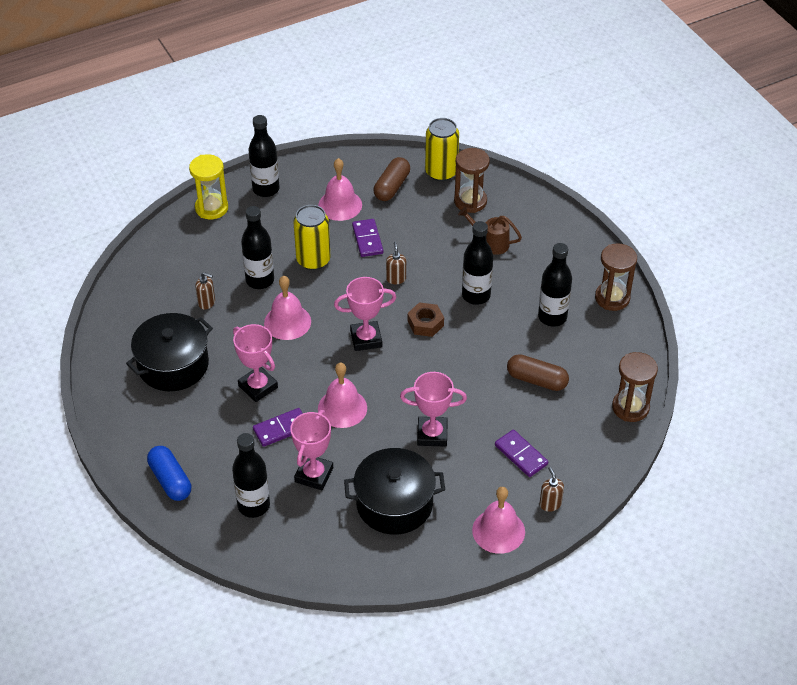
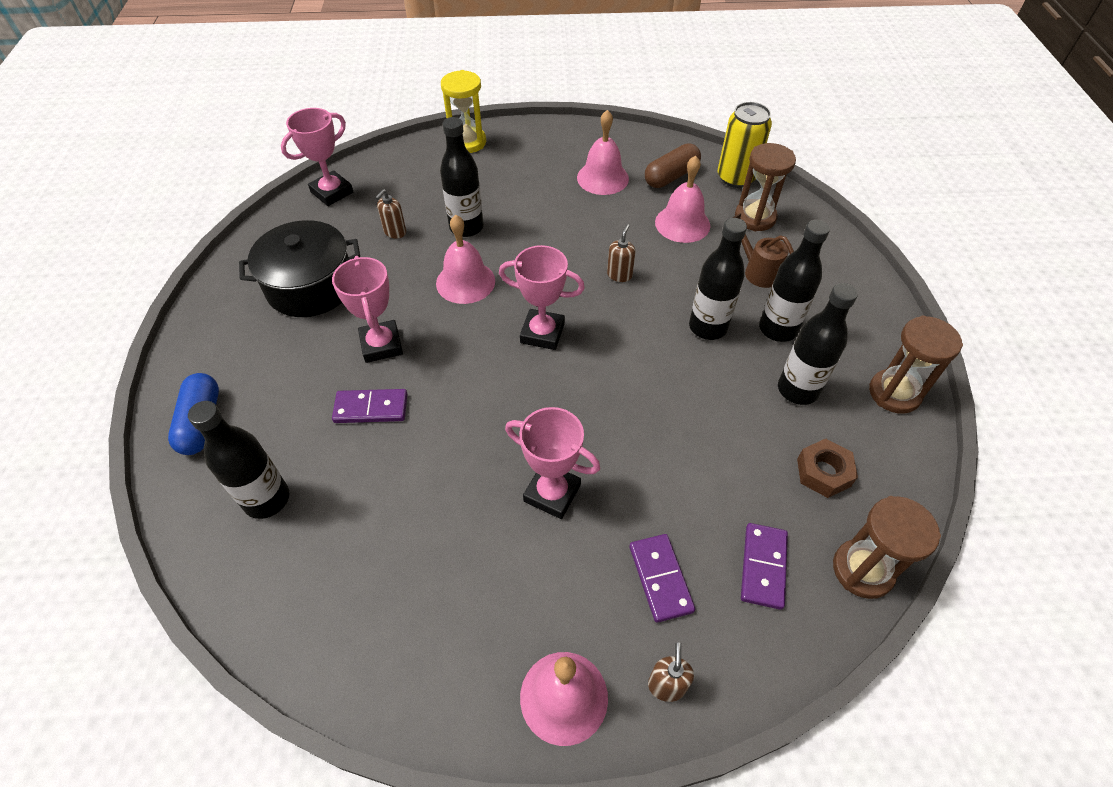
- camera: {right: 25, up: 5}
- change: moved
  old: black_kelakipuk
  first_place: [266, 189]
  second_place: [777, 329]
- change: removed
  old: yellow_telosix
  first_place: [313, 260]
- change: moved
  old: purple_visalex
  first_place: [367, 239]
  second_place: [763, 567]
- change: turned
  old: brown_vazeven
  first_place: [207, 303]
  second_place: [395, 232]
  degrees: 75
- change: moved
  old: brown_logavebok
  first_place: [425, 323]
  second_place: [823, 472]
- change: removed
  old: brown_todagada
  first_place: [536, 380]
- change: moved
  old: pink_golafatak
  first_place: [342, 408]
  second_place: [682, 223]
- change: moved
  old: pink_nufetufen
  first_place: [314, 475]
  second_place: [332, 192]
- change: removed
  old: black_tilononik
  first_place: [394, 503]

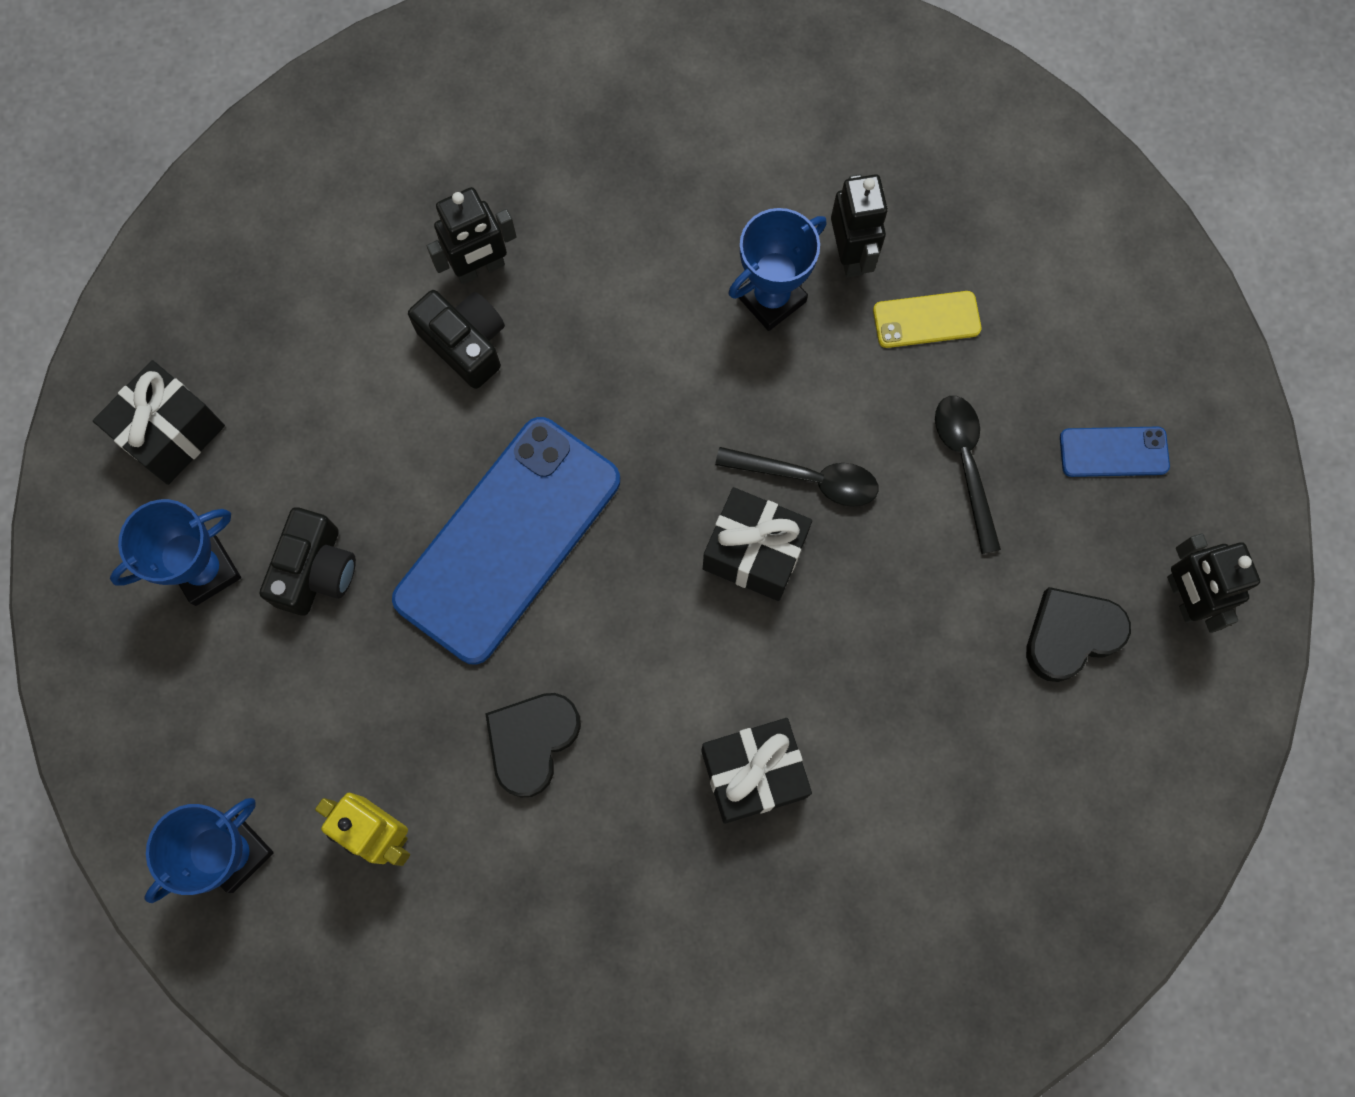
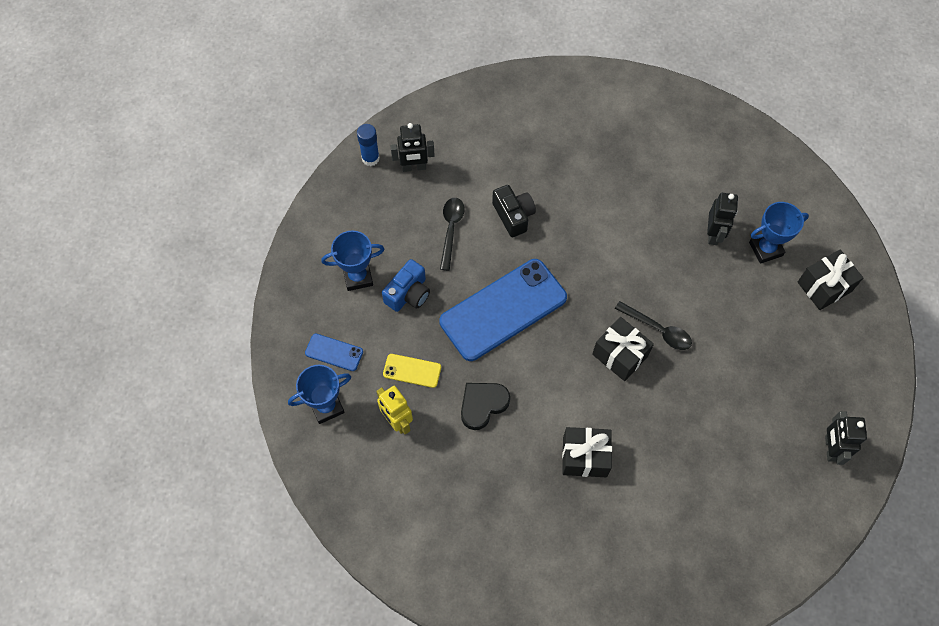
- camera: {right: 20, up: -10}
- change: moved
  old: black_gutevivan
  first_place: [480, 268]
  second_place: [414, 167]
- change: moved
  old: blue_nufetufen
  first_place: [771, 299]
  second_place: [765, 249]
- change: moved
  old: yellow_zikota
  first_place: [926, 320]
  second_place: [412, 371]
- change: moved
  old: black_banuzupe
  first_place: [171, 433]
  second_place: [824, 287]
- change: moved
  old: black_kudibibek
  first_place: [965, 464]
  second_place: [451, 230]
- change: moved
  old: blue_zikota
  first_place: [1113, 452]
  second_place: [334, 352]
- change: recoloured
  old: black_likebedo
  new: blue_likebedo
  first_place: [316, 570]
  second_place: [408, 294]
- change: removed
  old: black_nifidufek
  first_place: [1071, 635]
- change: added
  new: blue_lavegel
  second_place: [370, 158]

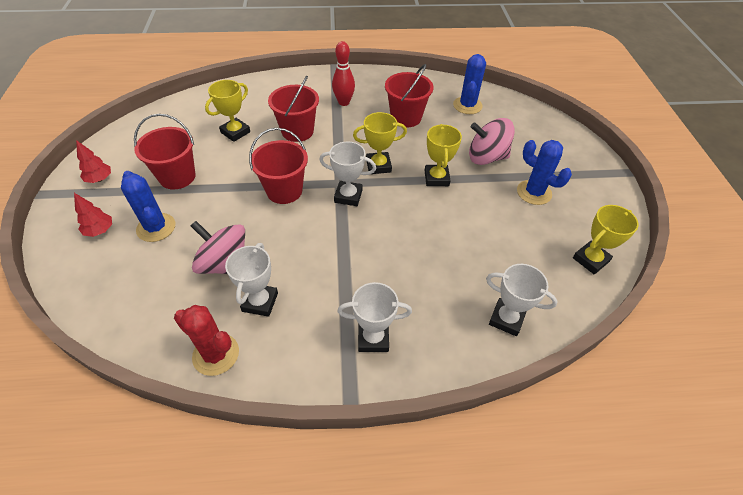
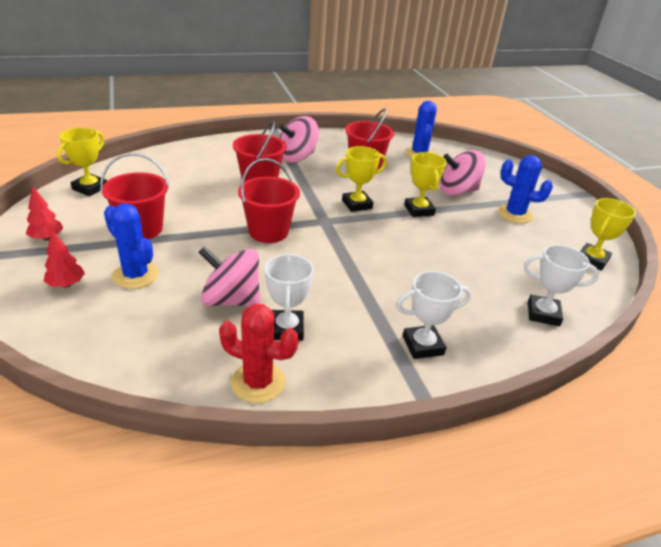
- camera: {right: -15, up: -15}
- change: replaced
  old: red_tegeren
  new: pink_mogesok
  first_place: [344, 102]
  second_place: [297, 157]
- change: moved
  old: yellow_nufetufen
  first_place: [235, 132]
  second_place: [90, 188]
- change: removed
  old: white_nufetufen
  first_place: [348, 196]

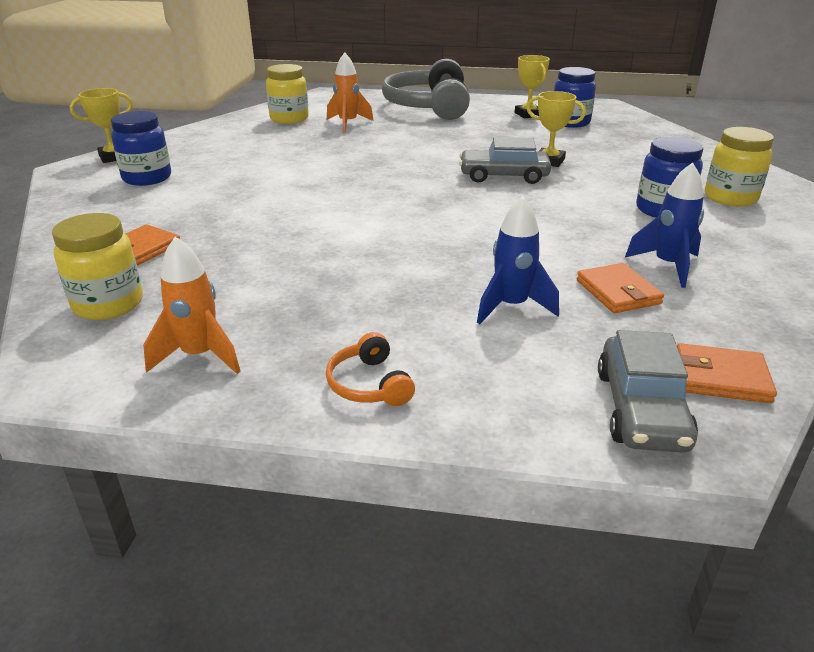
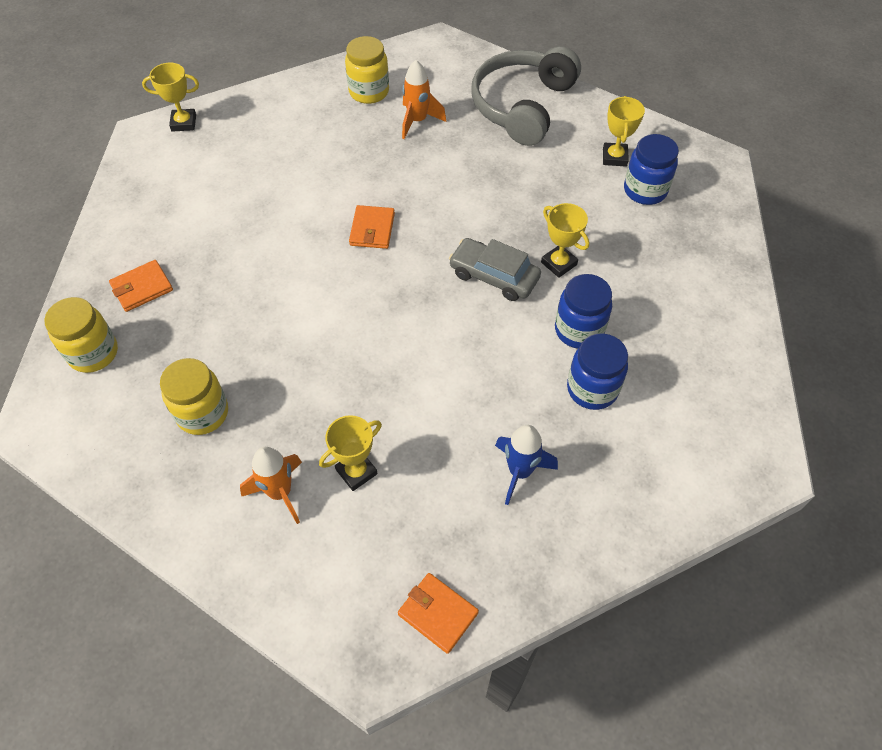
- camera: {right: 25, up: 25}
- change: moved
  old: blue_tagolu
  first_place: [147, 178]
  second_place: [579, 330]
- change: moved
  old: yellow_tagolu
  first_place: [730, 198]
  second_place: [202, 413]
- change: replaced
  old: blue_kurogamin
  new: yellow_nufetufen
  first_place: [511, 307]
  second_place: [356, 472]
- change: moved
  old: orange_kurogamin
  first_place: [199, 356]
  second_place: [280, 492]
- change: moved
  old: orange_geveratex
  first_place: [618, 292]
  second_place: [372, 229]
- change: removed
  old: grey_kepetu
  first_place: [641, 409]
- change: removed
  old: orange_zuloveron
  first_place: [369, 384]

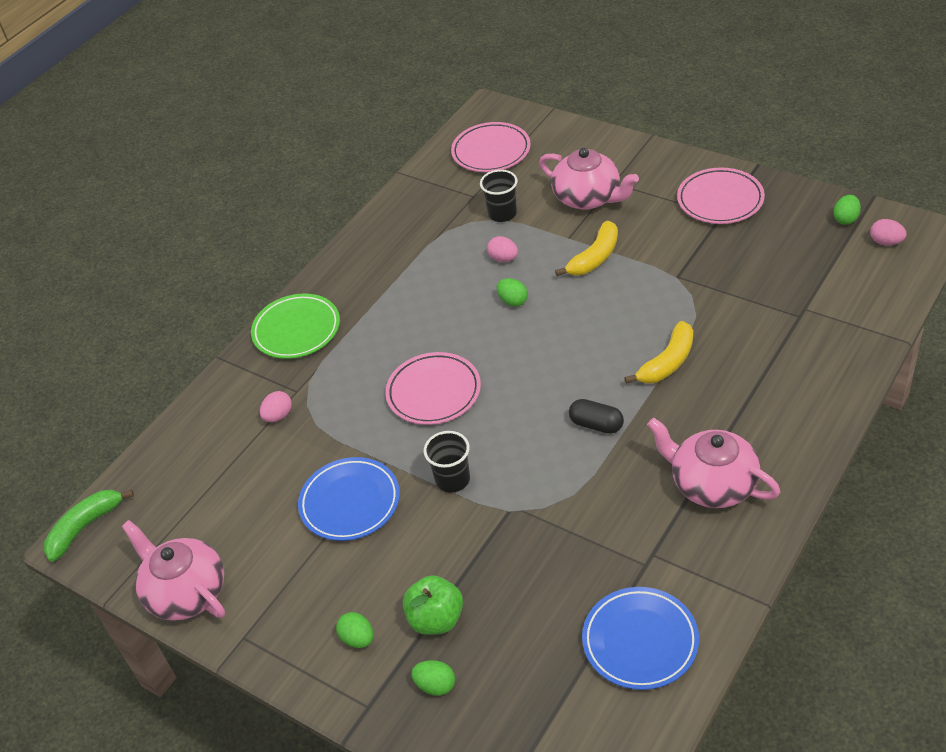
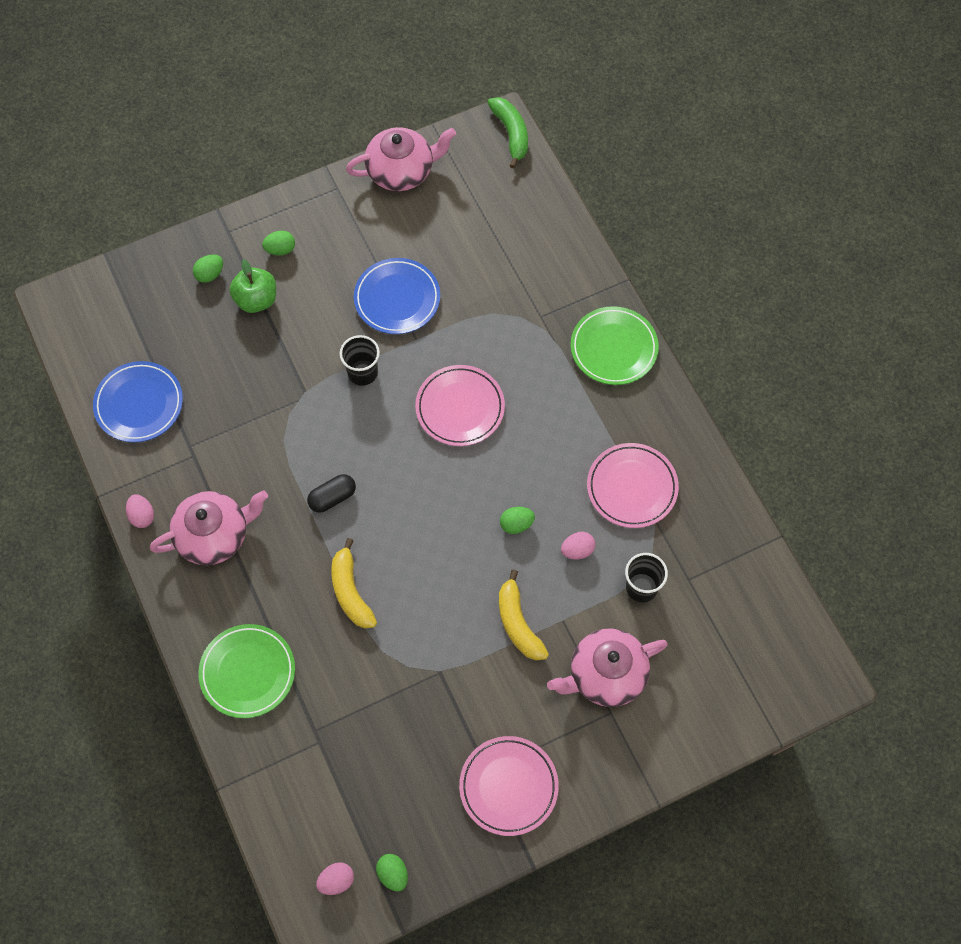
- camera: {right: 115, up: 20}
- change: moved
  old: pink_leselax
  first_place: [491, 151]
  second_place: [632, 487]
- change: moved
  old: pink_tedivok
  first_place: [278, 416]
  second_place: [142, 516]
- change: added
  new: green_leselax
  second_place: [247, 672]

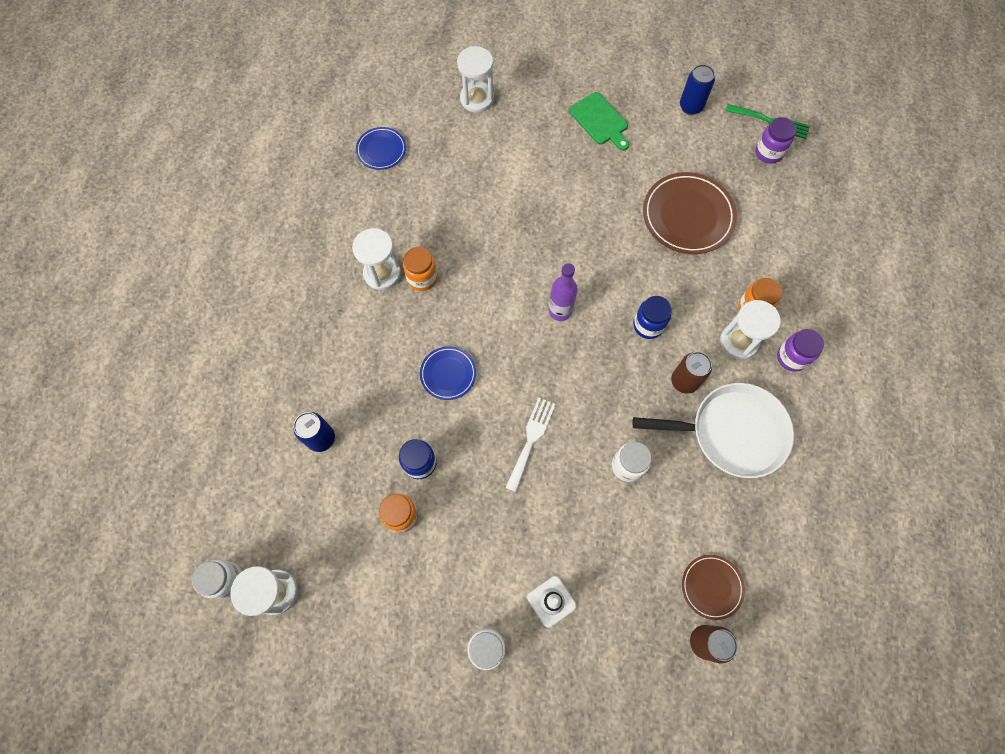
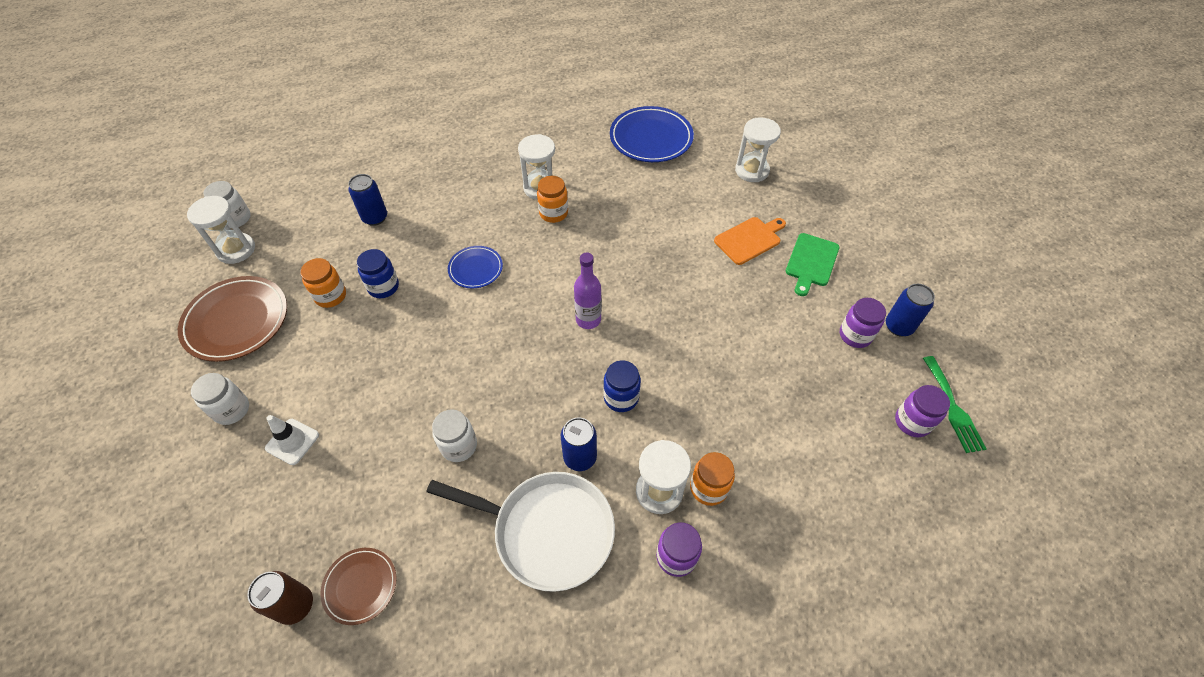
- camera: {right: 60, up: -15}
- change: resized
  old: blue_leselax
  first_place: [381, 150]
  second_place: [651, 138]
  factor: 1.78
- change: moved
  old: brown_leselax
  first_place: [687, 216]
  second_place: [236, 321]
- change: recoloured
  old: brown_telosix
  new: blue_telosix
  first_place: [684, 381]
  second_place: [580, 457]
- change: turned
  old: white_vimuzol
  first_place: [732, 432]
  second_place: [548, 531]
  degrees: -45
- change: removed
  old: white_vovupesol
  first_place: [531, 439]
- change: added
  new: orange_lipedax
  second_place: [749, 239]
- change: added
  new: purple_tagolu
  second_place: [855, 335]

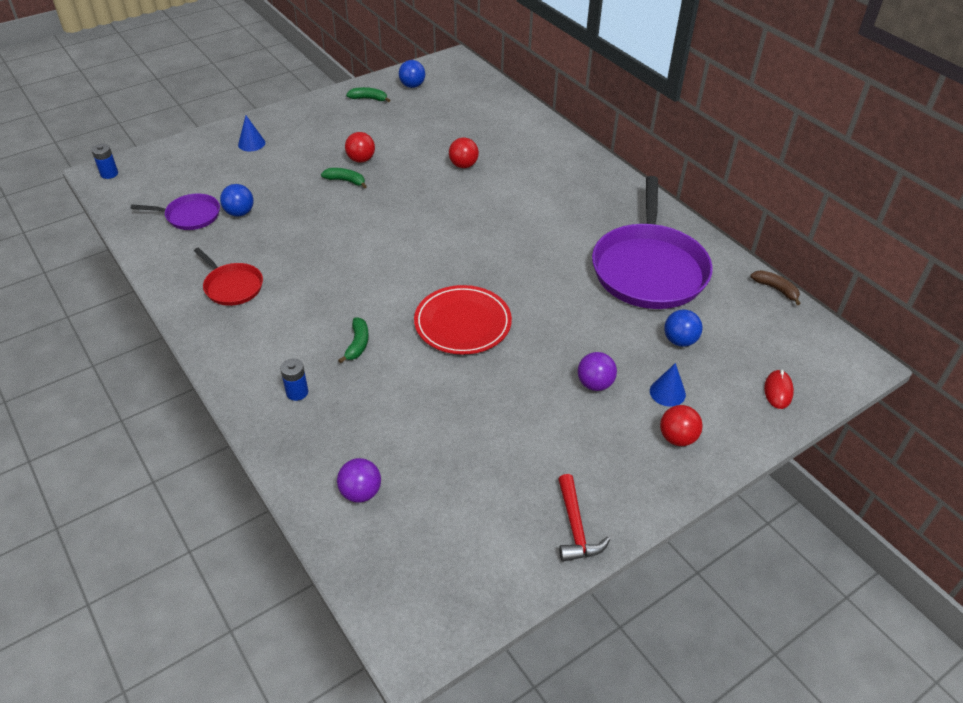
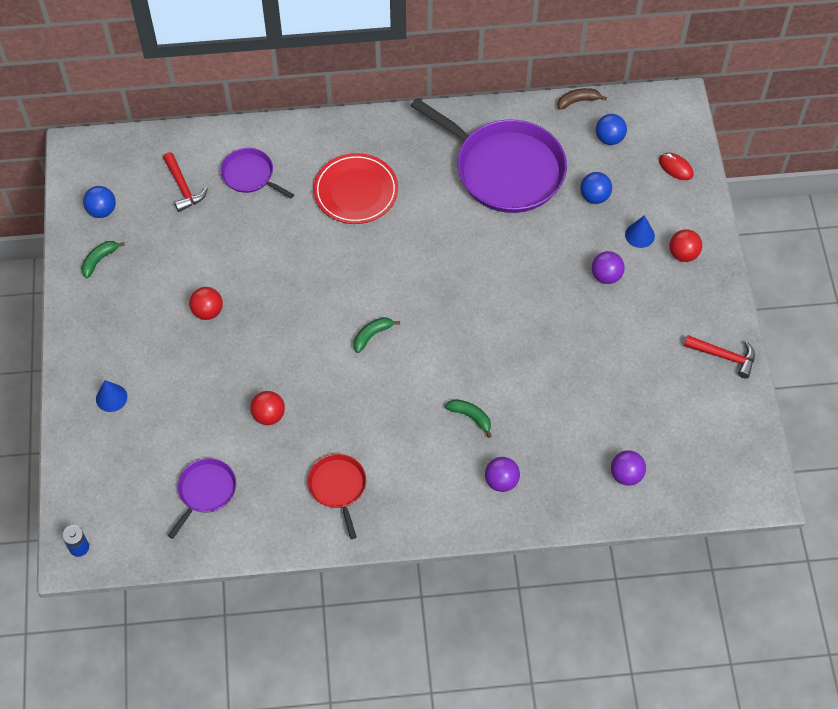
- camera: {right: -60, up: 15}
- change: moved
  old: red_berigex
  first_place: [463, 165]
  second_place: [269, 415]
- change: moved
  old: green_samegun
  first_place: [346, 181]
  second_place: [372, 335]
- change: moved
  old: blue_berigex
  first_place: [239, 213]
  second_place: [609, 138]
- change: turned
  old: red_vimuzol
  first_place: [232, 286]
  second_place: [338, 487]
  degrees: -90
- change: moved
  old: red_leselax
  first_place: [462, 323]
  second_place: [356, 191]
- change: replaced
  old: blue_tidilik
  new: purple_berigex
  first_place: [297, 392]
  second_place: [501, 481]
- change: added
  new: purple_vimuzol
  second_place: [250, 175]
- change: added
  new: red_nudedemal
  second_place: [183, 187]

